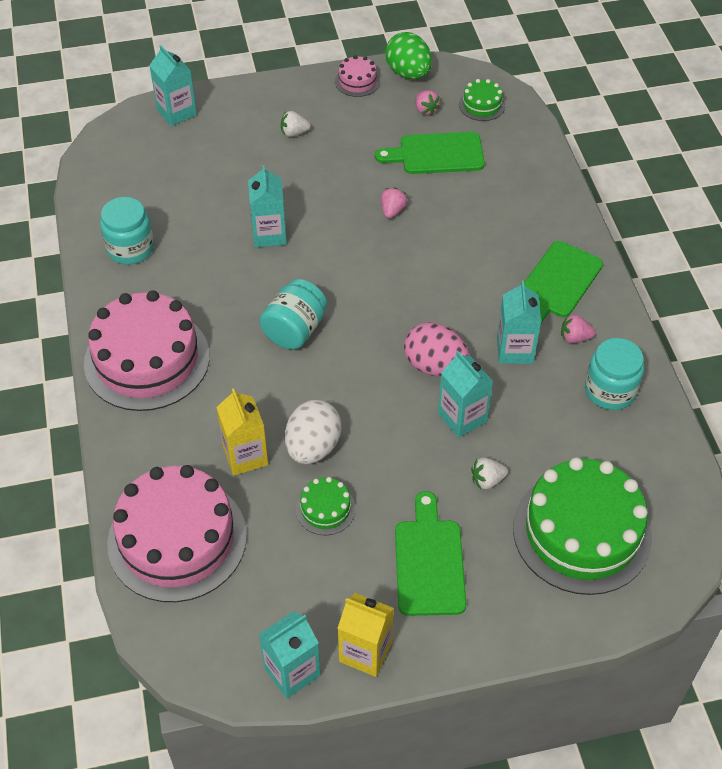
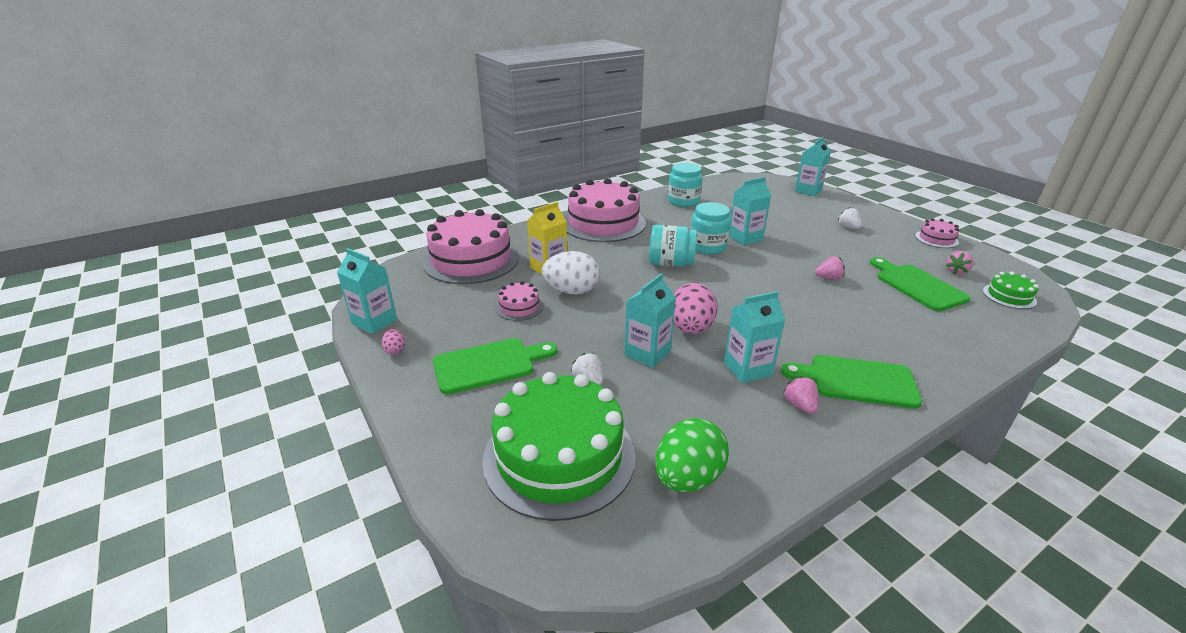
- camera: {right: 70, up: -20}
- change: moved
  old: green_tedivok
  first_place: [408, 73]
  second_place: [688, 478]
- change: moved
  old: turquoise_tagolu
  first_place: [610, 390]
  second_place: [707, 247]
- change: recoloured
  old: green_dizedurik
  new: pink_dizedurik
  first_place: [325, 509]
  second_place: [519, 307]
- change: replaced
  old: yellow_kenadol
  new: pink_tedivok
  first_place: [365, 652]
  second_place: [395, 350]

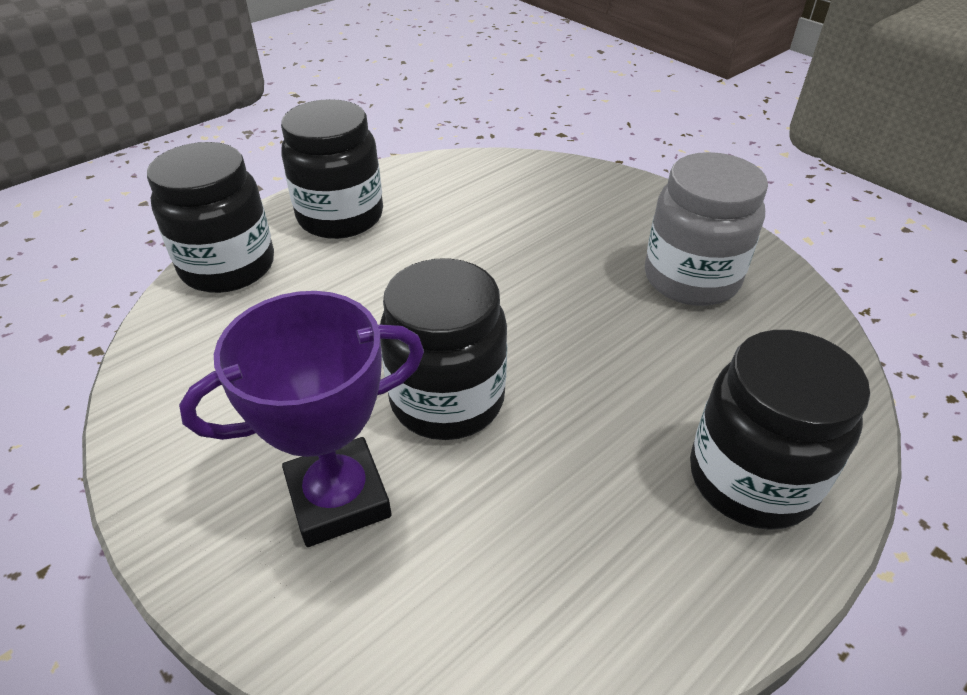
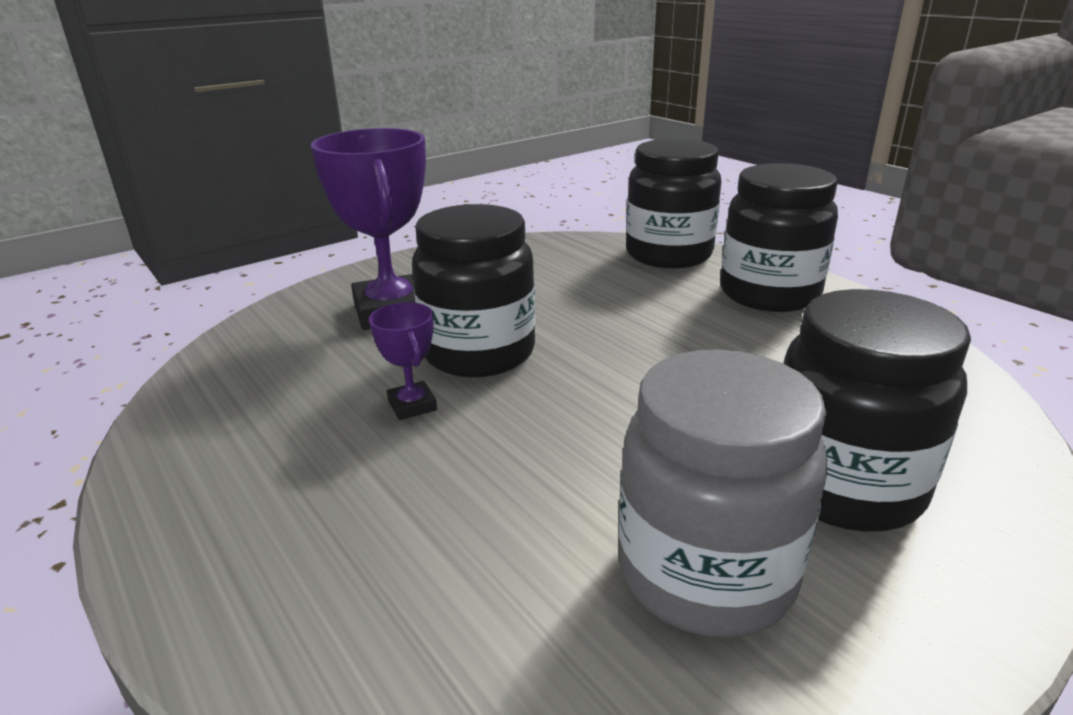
- camera: {right: 95, up: -15}
- change: moved
  old: black_tagolu
  first_place: [751, 479]
  second_place: [843, 486]
- change: added
  new: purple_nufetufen
  second_place: [412, 405]

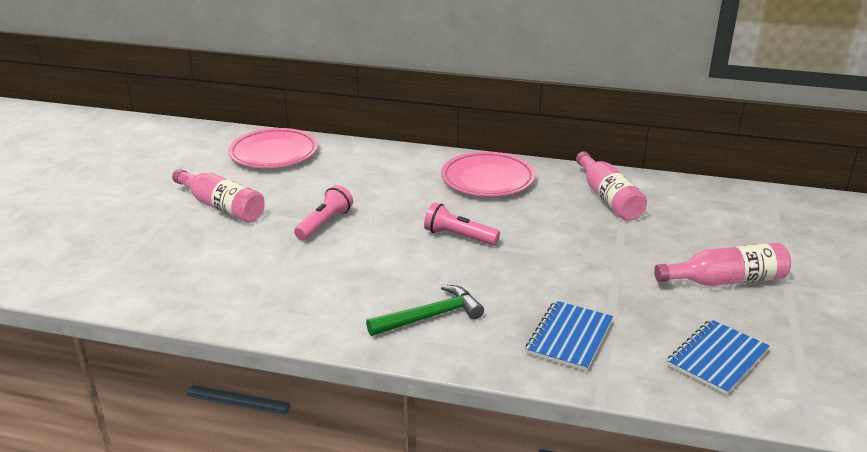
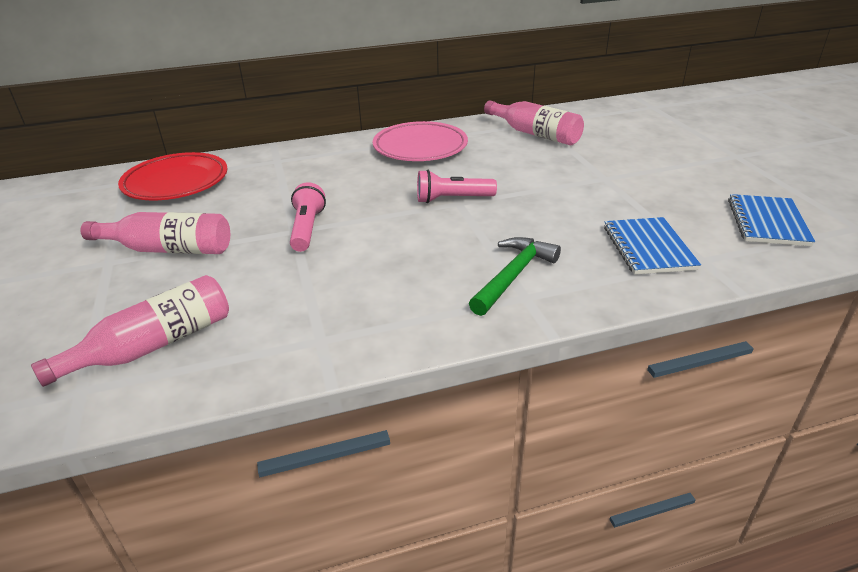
- camera: {right: -30, up: 5}
- change: recoloured
  old: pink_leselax
  new: red_leselax
  first_place: [274, 153]
  second_place: [176, 182]
- change: moved
  old: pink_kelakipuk
  first_place: [725, 280]
  second_place: [153, 345]

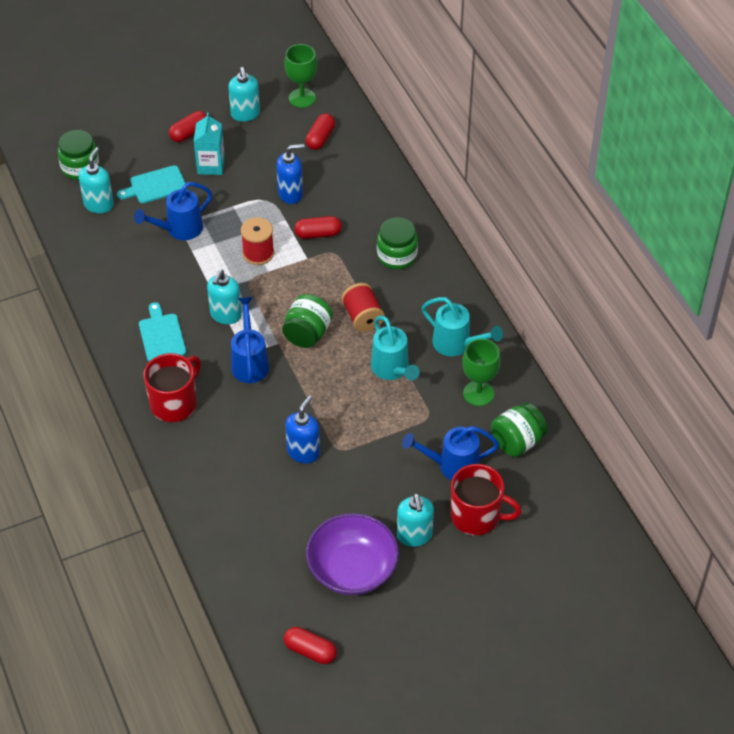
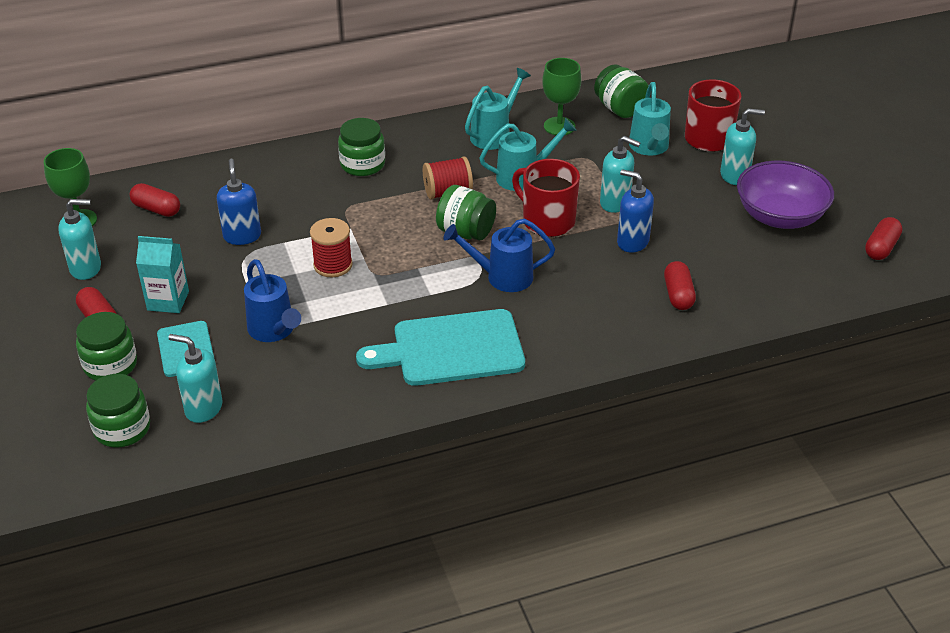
- camera: {right: -85, up: -10}
- change: moved
  old: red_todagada
  first_place: [318, 234]
  second_place: [678, 295]
- change: moved
  old: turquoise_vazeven
  first_place: [225, 315]
  second_place: [615, 203]
- change: resized
  old: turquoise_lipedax
  first_place: [161, 336]
  second_place: [451, 349]
  factor: 1.75
- change: moved
  old: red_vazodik
  first_place: [175, 403]
  second_place: [547, 221]
- change: recoloured
  old: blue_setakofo
  new: turquoise_setakofo
  first_place: [452, 466]
  second_place: [649, 148]
- change: added
  new: green_tagolu
  second_place: [110, 365]

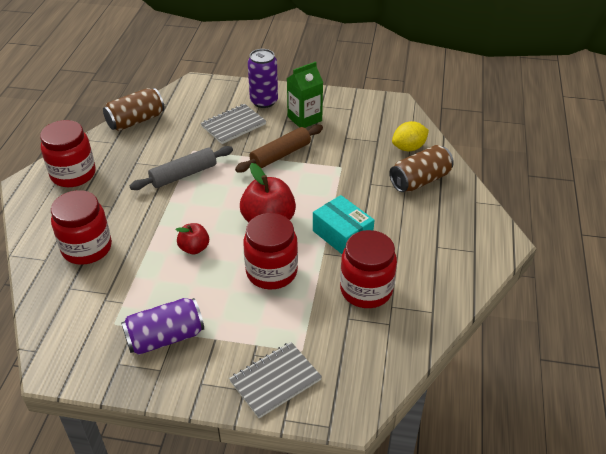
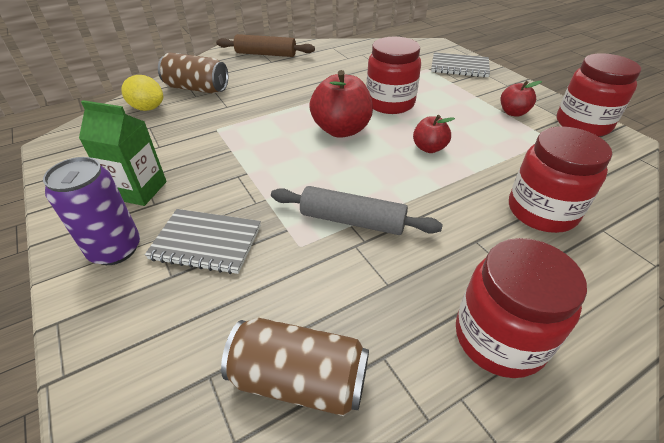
- camera: {right: -130, up: 0}
- change: moved
  old: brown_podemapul
  first_place: [280, 155]
  second_place: [266, 54]
- change: removed
  old: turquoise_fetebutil
  first_place: [342, 234]
- change: moved
  old: red_tagolu
  first_place: [366, 290]
  second_place: [582, 124]
- change: replaced
  old: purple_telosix
  new: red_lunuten
  first_place: [165, 337]
  second_place: [513, 112]

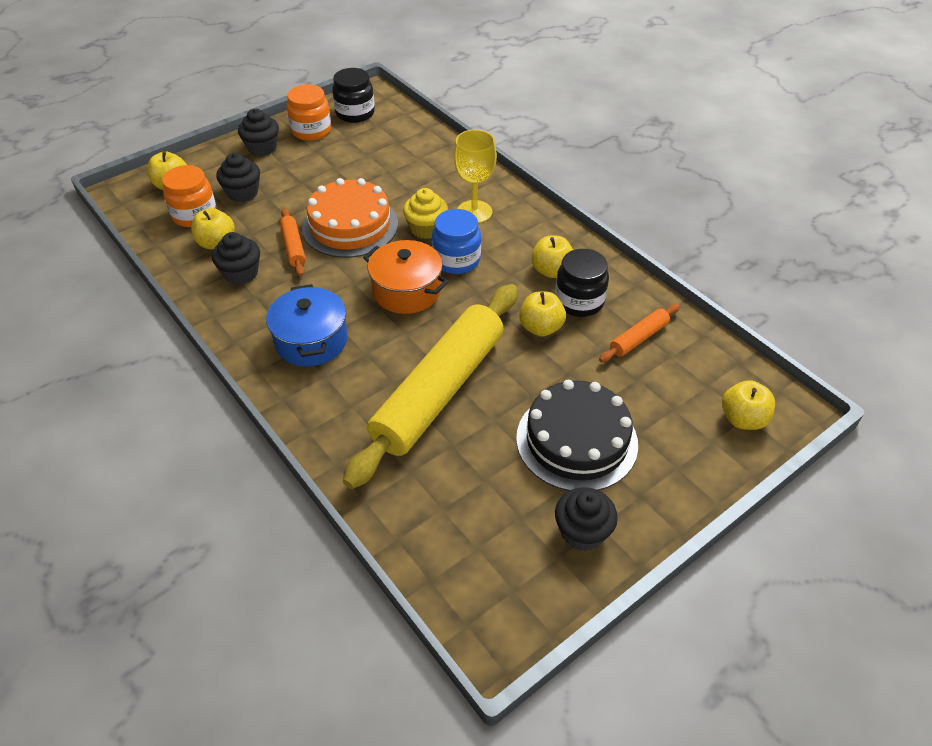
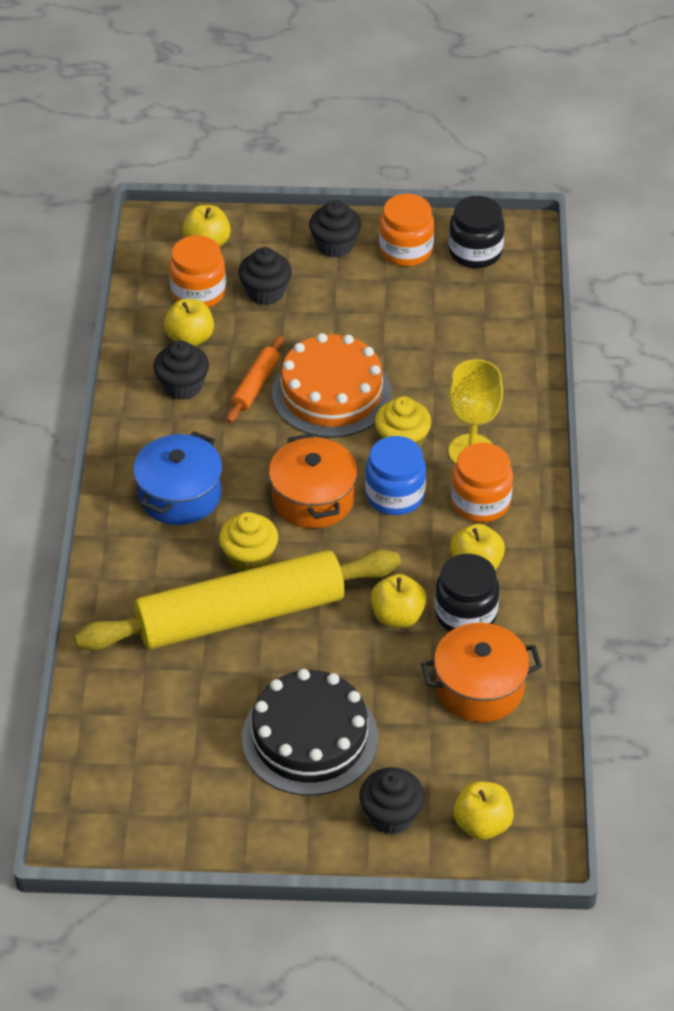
- camera: {right: 40, up: 0}
- change: replaced
  old: orange_podemapul
  new: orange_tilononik
  first_place: [639, 338]
  second_place: [479, 687]
- change: moved
  old: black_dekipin
  first_place: [582, 532]
  second_place: [391, 815]
- change: added
  new: orange_tagolu
  second_place: [480, 502]
- change: added
  new: yellow_dekipin
  second_place: [249, 558]

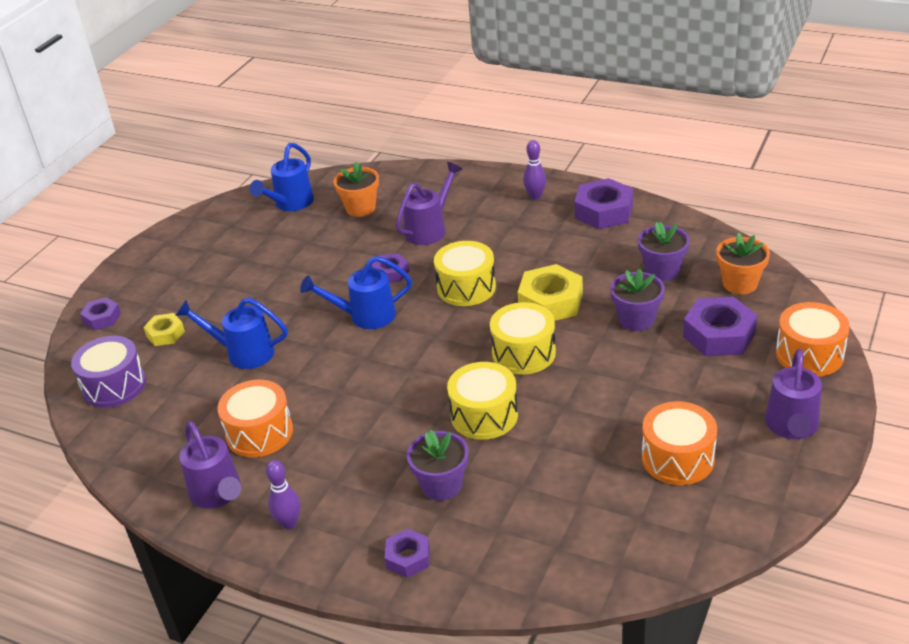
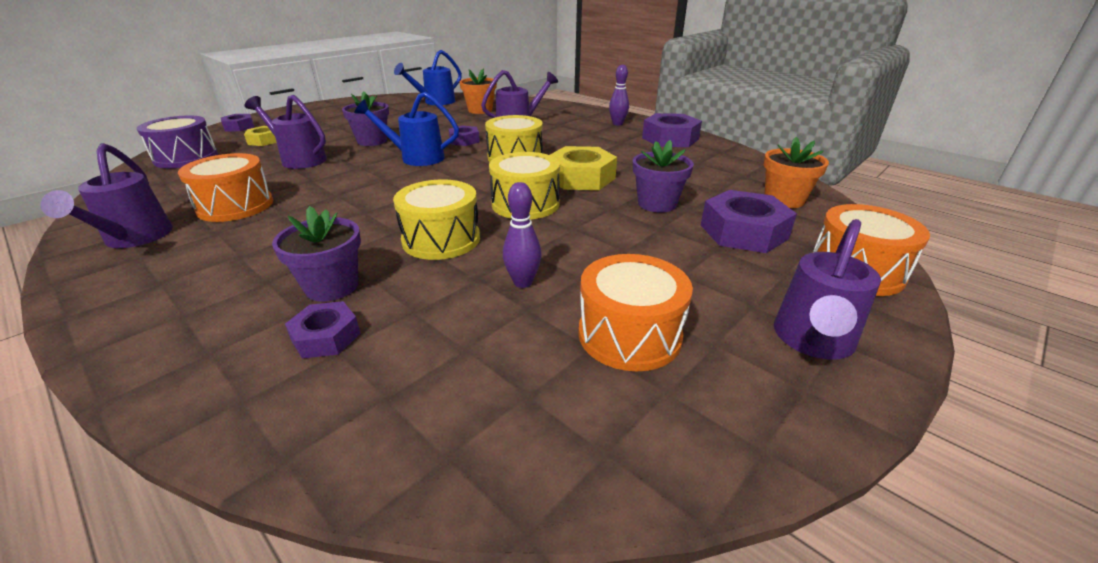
- camera: {right: 15, up: -5}
- change: moved
  old: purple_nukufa
  first_place: [662, 271]
  second_place: [372, 141]
- change: recoloured
  old: blue_setakofo
  new: purple_setakofo
  first_place: [244, 353]
  second_place: [299, 159]
- change: moved
  old: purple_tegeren
  first_place: [289, 523]
  second_place: [523, 282]
- change: moved
  old: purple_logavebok
  first_place: [408, 558]
  second_place: [326, 337]

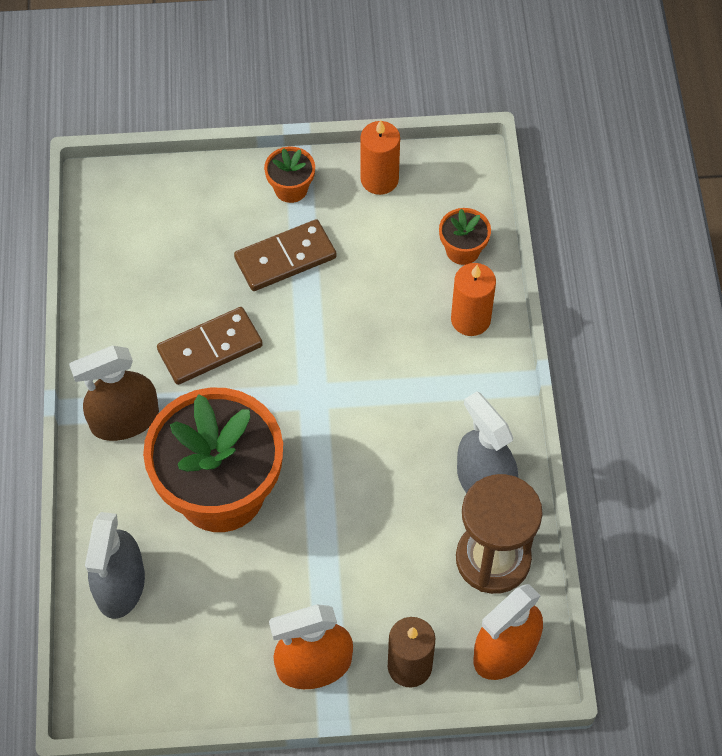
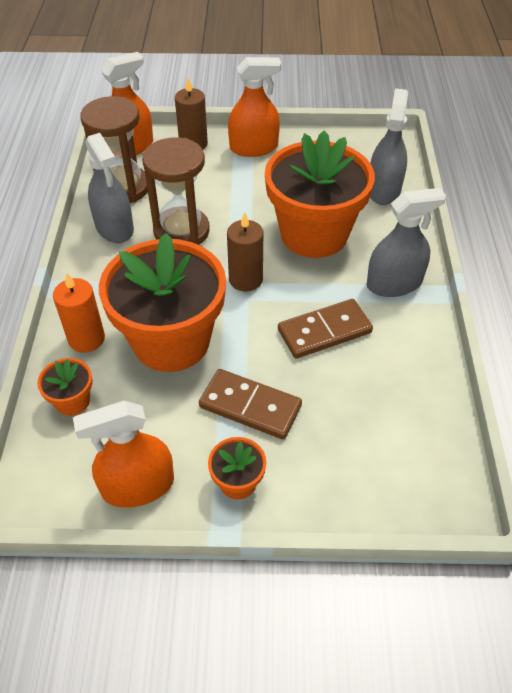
- camera: {right: -175, up: -10}
- change: replaced
  old: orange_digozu
  new: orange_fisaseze
  first_place: [379, 179]
  second_place: [138, 486]
- change: turned
  old: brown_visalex
  first_place: [285, 258]
  second_place: [250, 406]
  degrees: 45
- change: recoloured
  old: brown_fisaseze
  new: grey_fisaseze
  first_place: [125, 420]
  second_place: [394, 283]
- change: added
  new: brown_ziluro
  second_place: [181, 231]
- change: added
  new: brown_digozu
  second_place: [245, 279]
- change: added
  new: orange_nukufa
  second_place: [171, 341]

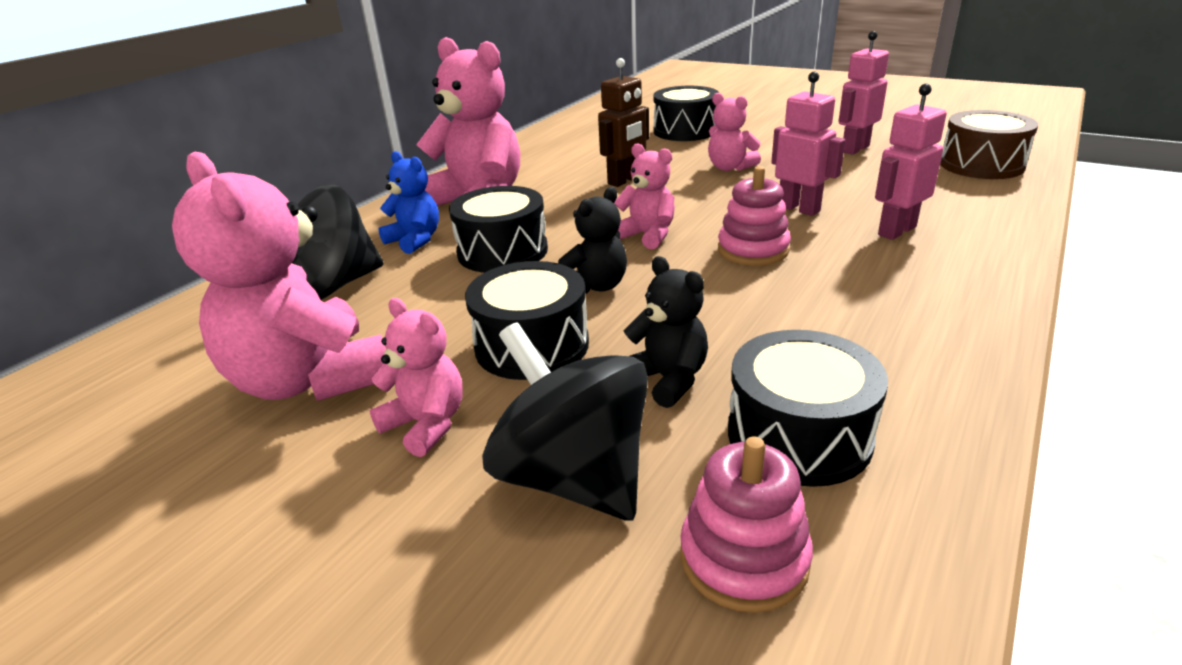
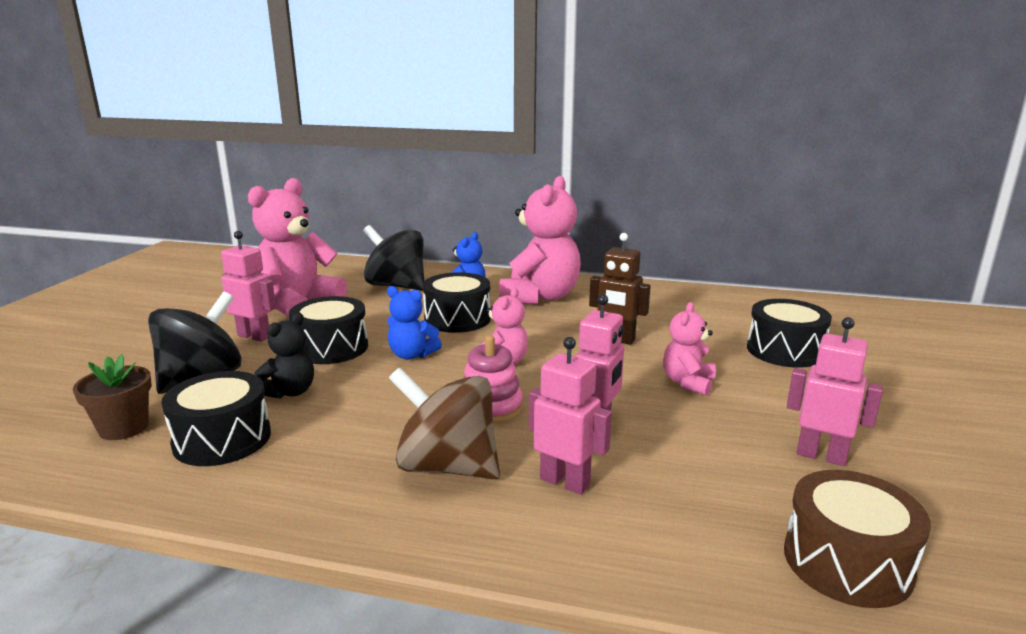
- camera: {right: 70, up: -10}
- change: recoloured
  old: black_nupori
  new: blue_nupori
  first_place: [595, 286]
  second_place: [412, 355]
- change: replaced
  old: pink_nupori
  new: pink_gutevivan
  first_place: [426, 424]
  second_place: [254, 336]
- change: replaced
  old: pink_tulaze
  new: brown_nukufa
  first_place: [743, 558]
  second_place: [124, 428]
- change: added
  new: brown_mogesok
  second_place: [447, 466]

